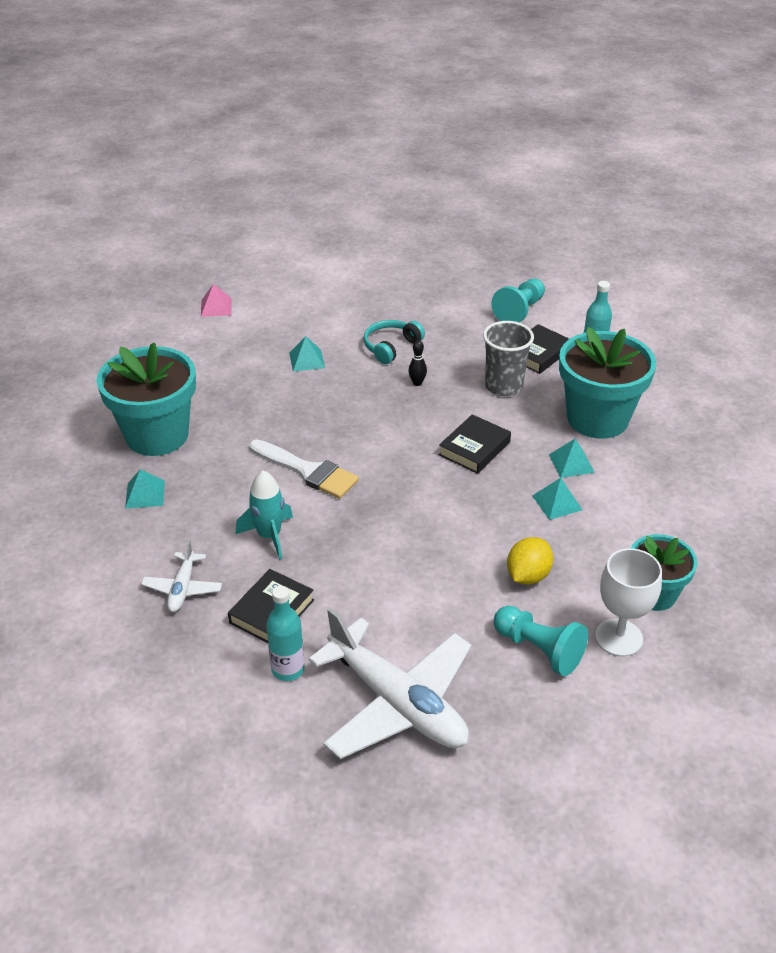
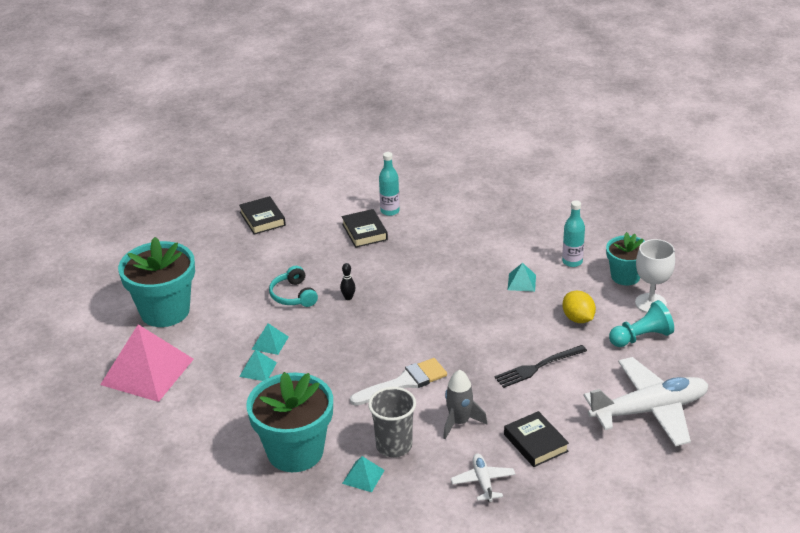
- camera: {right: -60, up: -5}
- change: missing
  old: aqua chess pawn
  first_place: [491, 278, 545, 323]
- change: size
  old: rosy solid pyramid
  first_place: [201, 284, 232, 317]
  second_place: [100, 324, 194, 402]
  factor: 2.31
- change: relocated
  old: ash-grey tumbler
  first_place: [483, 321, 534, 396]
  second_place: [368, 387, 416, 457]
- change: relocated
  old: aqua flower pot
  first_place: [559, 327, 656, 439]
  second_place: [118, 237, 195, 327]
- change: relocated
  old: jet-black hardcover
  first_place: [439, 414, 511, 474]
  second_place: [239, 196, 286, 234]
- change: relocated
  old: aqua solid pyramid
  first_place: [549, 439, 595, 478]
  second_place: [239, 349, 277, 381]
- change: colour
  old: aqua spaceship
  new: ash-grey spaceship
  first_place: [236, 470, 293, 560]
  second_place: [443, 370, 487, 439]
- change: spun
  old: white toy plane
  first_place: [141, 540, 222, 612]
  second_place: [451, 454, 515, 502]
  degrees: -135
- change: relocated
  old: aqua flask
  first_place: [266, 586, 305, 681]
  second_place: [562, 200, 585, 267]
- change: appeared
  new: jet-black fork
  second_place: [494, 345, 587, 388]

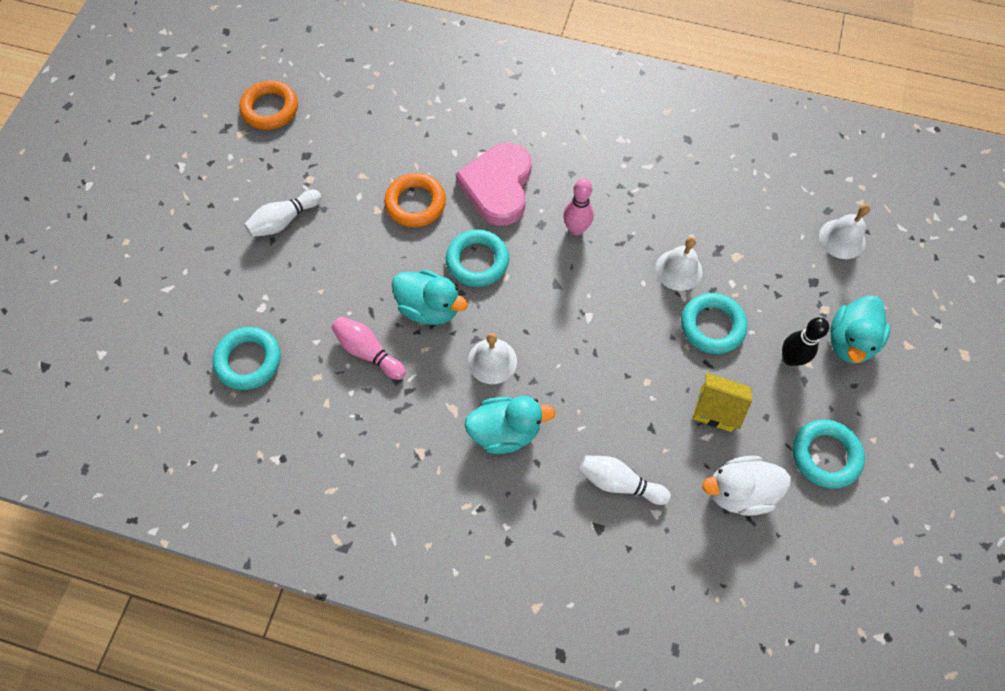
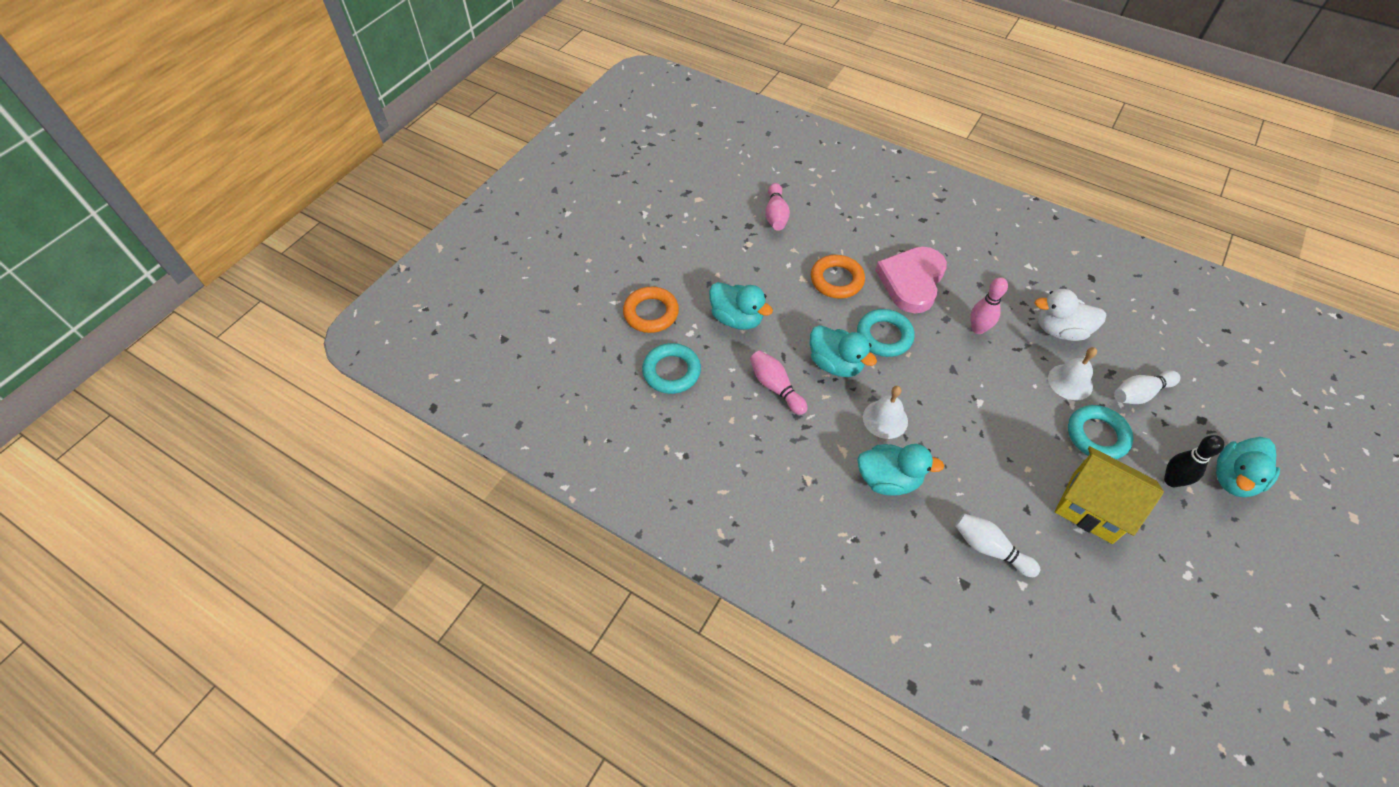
- camera: {right: 15, up: -10}
- change: relocated
  old: orange ring
  first_place: [239, 80, 298, 130]
  second_place: [623, 287, 679, 333]
- change: relocated
  old: white bowling pin
  first_place: [244, 189, 321, 237]
  second_place: [1114, 370, 1181, 404]
- change: missing
  old: white hand bell
  first_place: [819, 204, 870, 259]
- change: size
  old: yellow toy house
  first_place: [693, 373, 752, 432]
  second_place: [1055, 446, 1164, 544]
  factor: 1.58
- change: missing
  old: aqua ring
  first_place: [793, 420, 865, 488]
- change: relocated
  old: white toy duck
  first_place: [702, 456, 791, 516]
  second_place: [1035, 289, 1107, 341]
- change: appeared
  new: rosy bowling pin
  second_place: [765, 183, 790, 231]
- change: appeared
  new: aqua toy duck
  second_place: [709, 282, 773, 330]

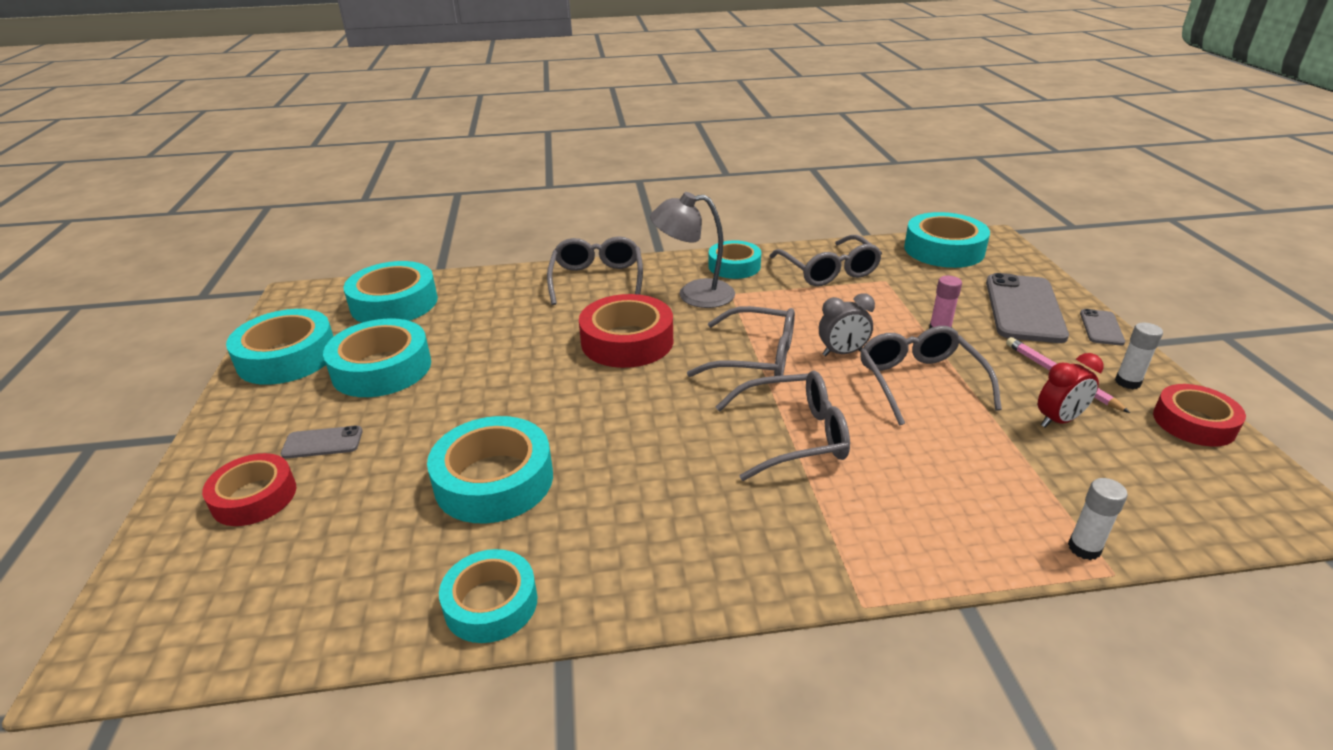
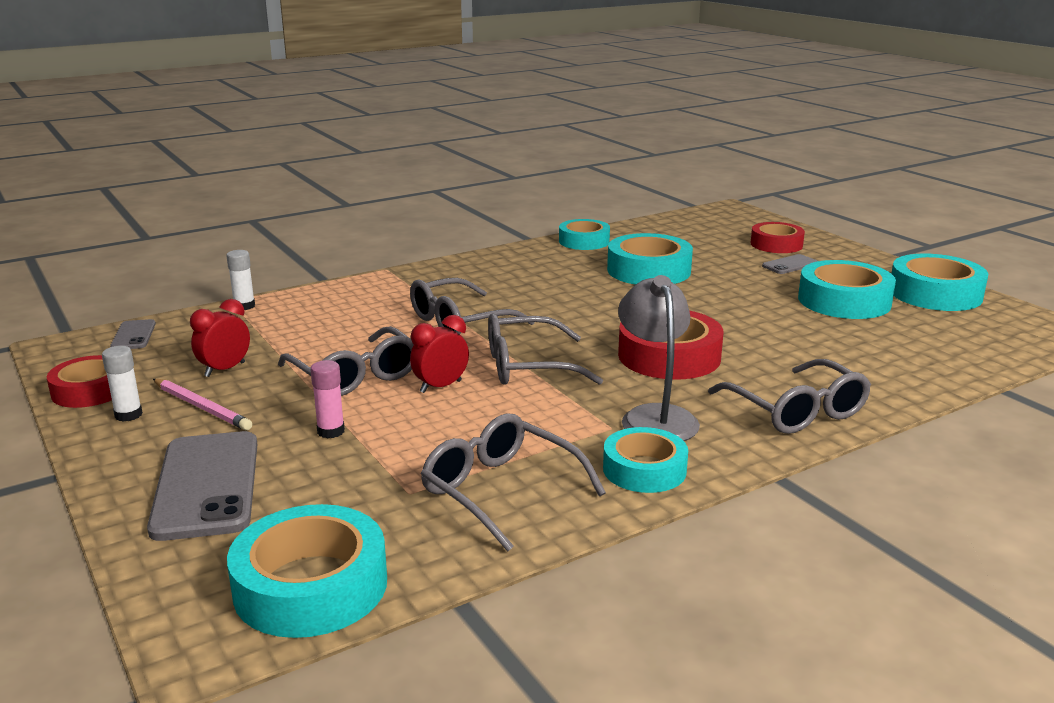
- camera: {right: 155, up: -10}
- change: spun
  old: ash-grey lamp
  first_place: [650, 192, 735, 308]
  second_place: [618, 275, 700, 441]
  degrees: -75
- change: missing
  old: aqua tape
  first_place: [343, 261, 438, 323]
- change: colour
  old: ash-grey clock
  new: red clock
  first_place: [819, 293, 875, 356]
  second_place: [410, 315, 469, 393]
- change: relocated
  old: ash-grey smartphone
  first_place: [1080, 309, 1125, 345]
  second_place: [110, 319, 156, 349]

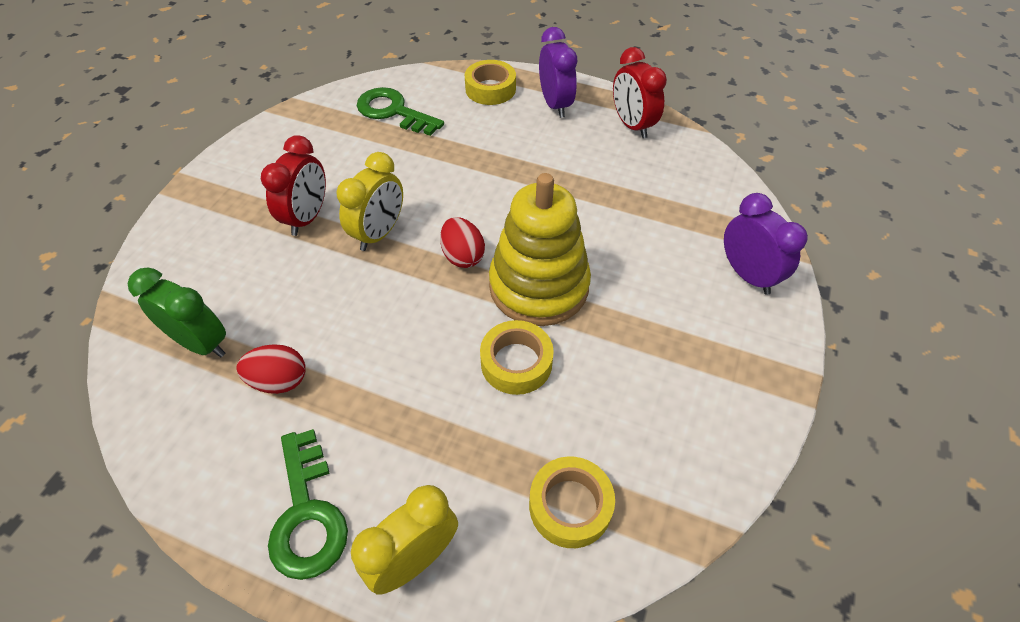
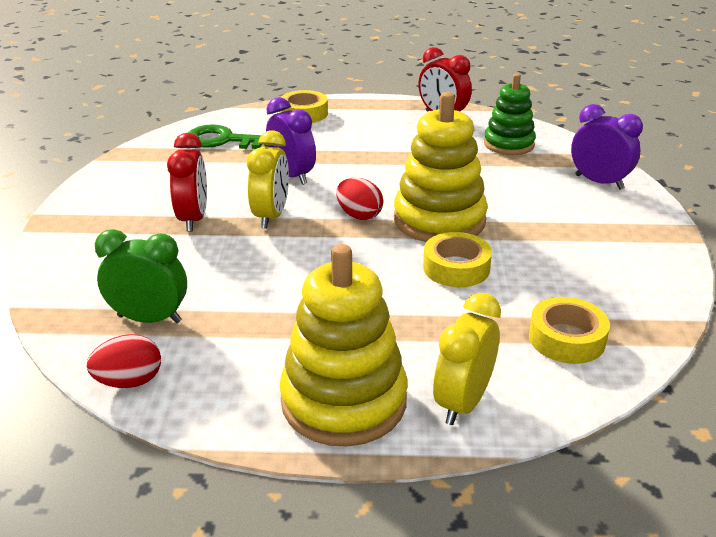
- camera: {right: -20, up: -20}
- change: relocated
  old: violet clock
  first_place: [539, 27, 577, 118]
  second_place: [266, 97, 316, 185]
- change: relocated
  old: red egg
  first_place: [237, 344, 306, 394]
  second_place: [87, 334, 161, 388]
- change: exchanged
  old: leaf-green key
  new: yellow ring stacker
  first_place: [268, 429, 348, 580]
  second_place: [280, 244, 408, 447]
- change: appeared
  new: leaf-green ring stacker
  second_place: [484, 73, 536, 155]

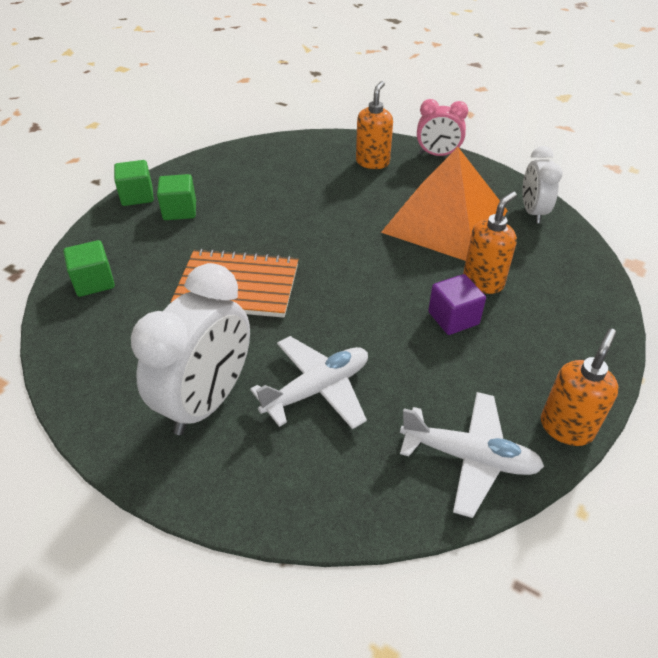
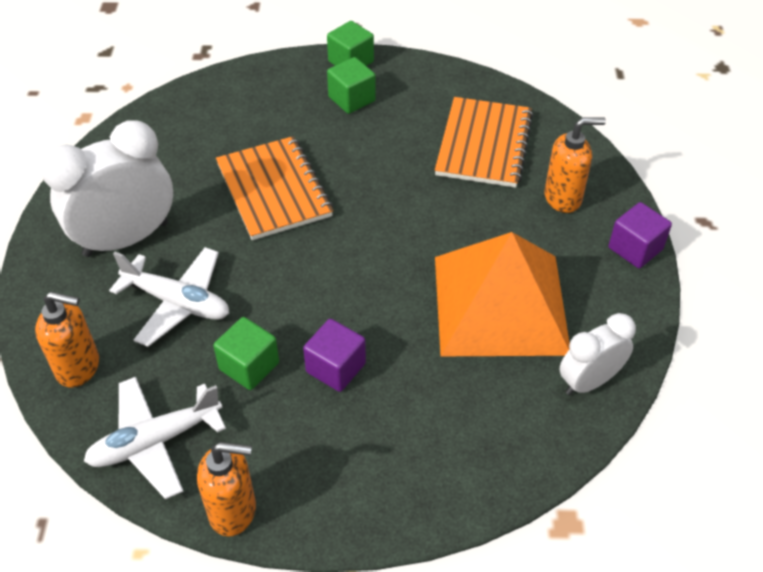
- camera: {right: 60, up: 5}
- change: exchanged
  old: rosy clock
  new: violet solid cube
  first_place: [417, 99, 468, 156]
  second_place: [609, 202, 672, 268]
- change: relocated
  old: orange pump bottle
  first_place: [463, 191, 517, 294]
  second_place: [35, 292, 99, 388]
- change: relocated
  old: leaf-green solid cube
  first_place: [63, 240, 115, 297]
  second_place: [213, 317, 279, 390]
- change: spun
  old: white clock
  first_place: [131, 263, 250, 435]
  second_place: [41, 120, 173, 257]
  degrees: 150
- change: spun
  old: white toy plane
  first_place: [400, 392, 544, 518]
  second_place: [84, 377, 226, 500]
  degrees: 75
- change: appeared
  new: orange notebook
  second_place: [435, 97, 533, 188]

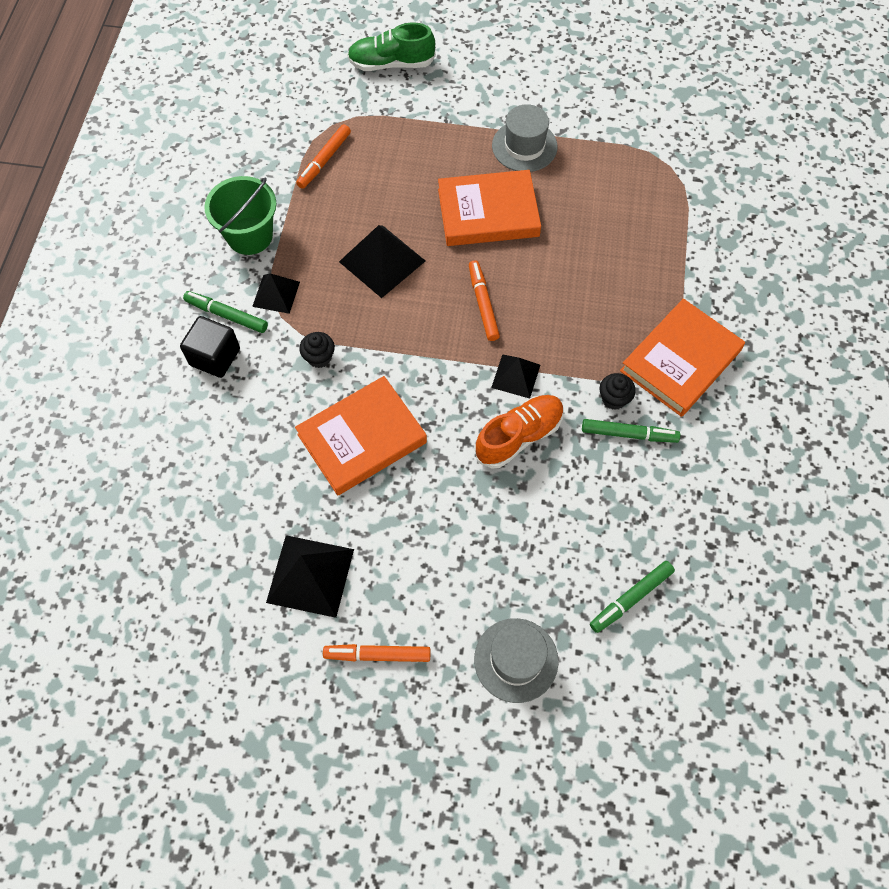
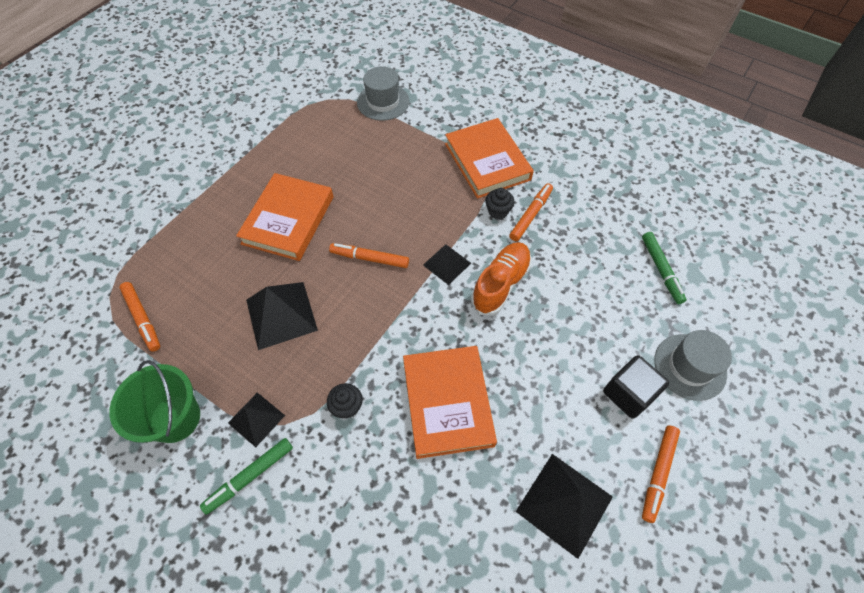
- camera: {right: -65, up: -5}
- change: missing
  old: leaf-green sneaker
  first_place: [347, 22, 436, 71]
- change: relocated
  old: ash-grey hat
  first_place: [492, 104, 557, 172]
  second_place: [357, 66, 410, 121]
- change: relocated
  old: jet-black solid cube
  first_place: [180, 316, 240, 378]
  second_place: [603, 355, 669, 419]
- change: spun
  old: orange sneaker
  first_place: [475, 395, 564, 468]
  second_place: [471, 242, 532, 316]
  degrees: 45
- change: colour
  old: leaf-green marker
  new: orange marker
  first_place: [582, 419, 680, 443]
  second_place: [509, 183, 553, 241]

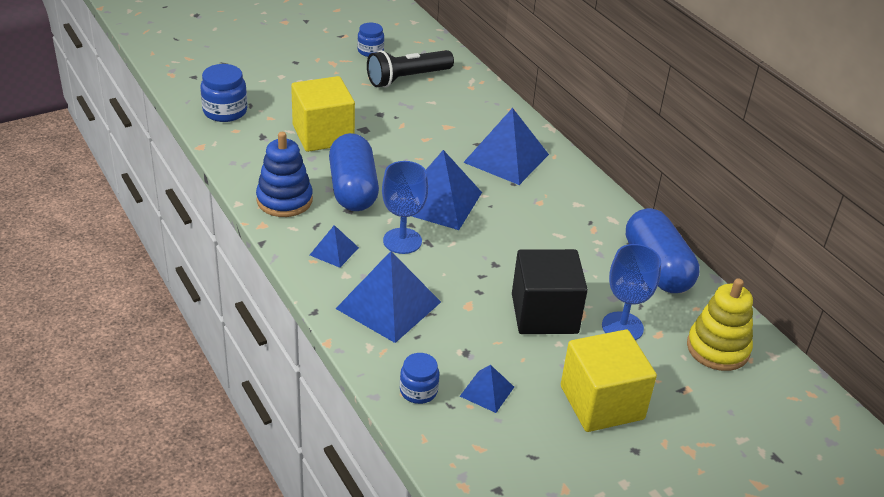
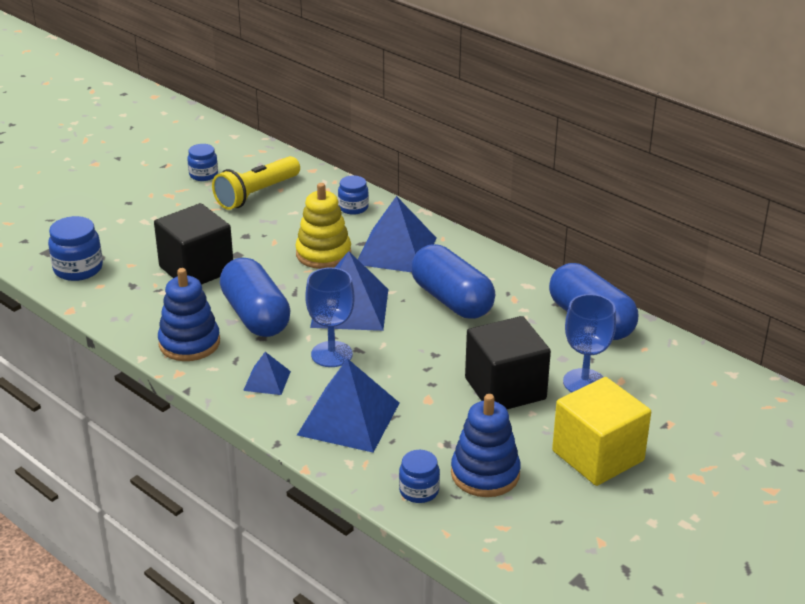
- camera: {right: -15, up: -5}
- change: colour
  old: jet-black torch
  new: yellow torch
  first_place: [367, 50, 454, 88]
  second_place: [212, 156, 300, 210]
- change: colour
  old: yellow solid cube
  new: jet-black solid cube
  first_place: [291, 76, 355, 152]
  second_place: [154, 203, 233, 285]
- change: relocated
  old: yellow ring stacker
  first_place: [687, 278, 753, 371]
  second_place: [295, 183, 351, 269]
- change: exchanged
  old: cobalt solid pyramid
  new: cobalt ring stacker
  first_place: [460, 365, 514, 413]
  second_place: [451, 394, 521, 497]
- change: appeared
  new: cobalt jar
  second_place: [338, 175, 369, 215]
- change: appeared
  new: cobalt pill shape
  second_place: [411, 244, 495, 319]

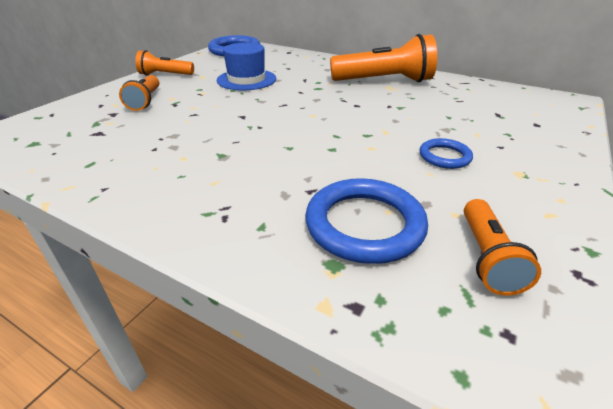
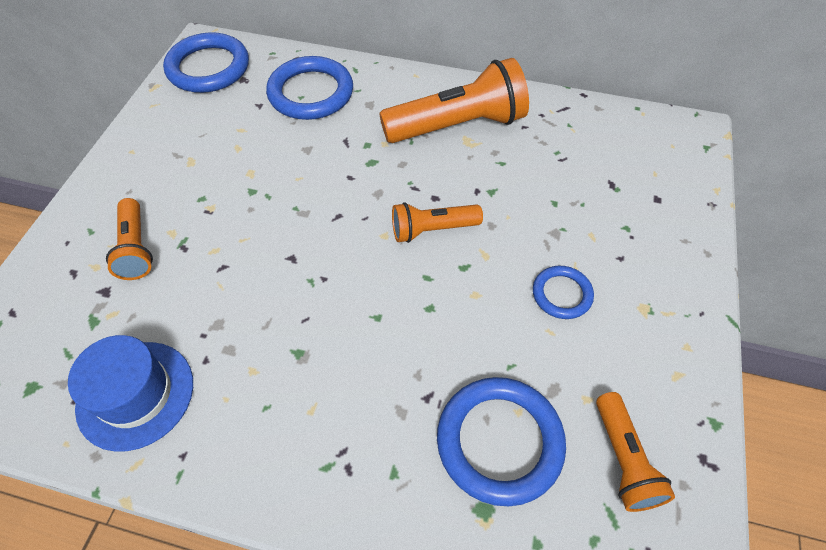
- camera: {right: -15, up: 20}
- change: relocated
  old: cobalt hat
  first_place: [217, 42, 276, 91]
  second_place: [68, 335, 193, 452]
- change: relocated
  old: orange torch
  first_place: [135, 50, 194, 76]
  second_place: [392, 202, 483, 243]
- change: appeared
  new: cobalt ring
  second_place: [266, 56, 353, 120]

